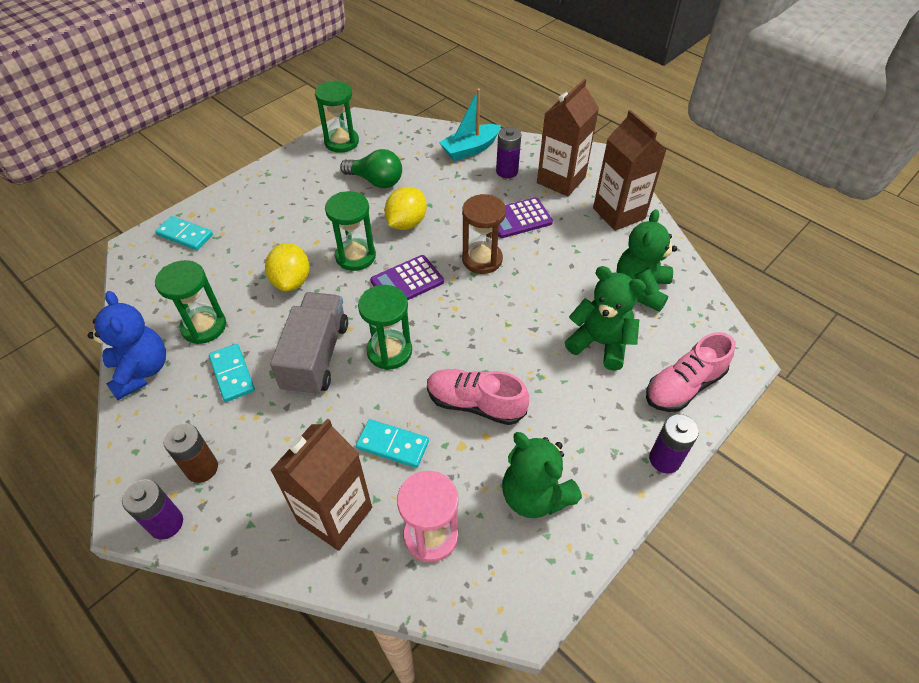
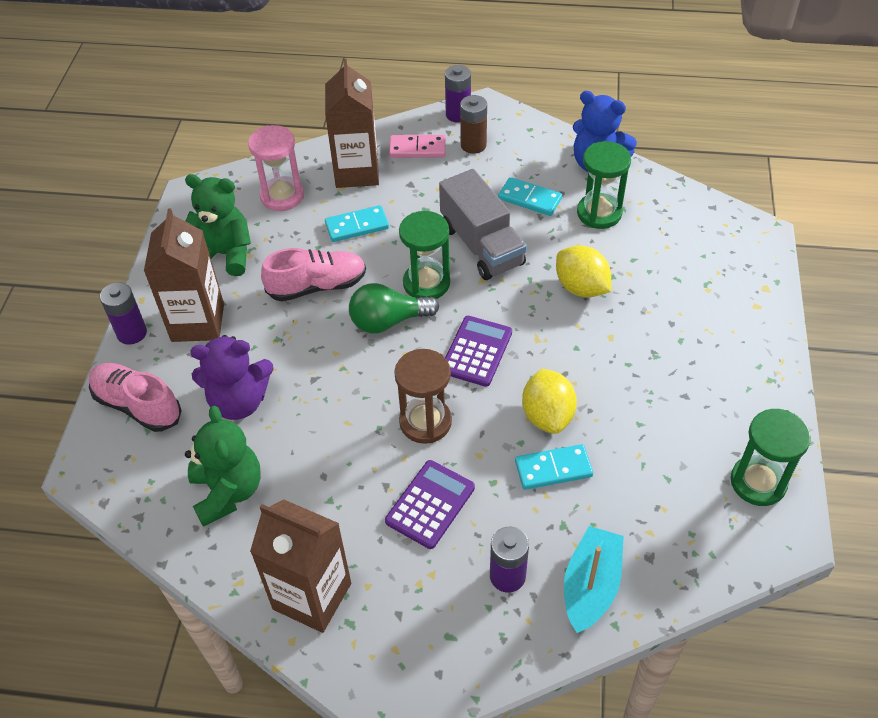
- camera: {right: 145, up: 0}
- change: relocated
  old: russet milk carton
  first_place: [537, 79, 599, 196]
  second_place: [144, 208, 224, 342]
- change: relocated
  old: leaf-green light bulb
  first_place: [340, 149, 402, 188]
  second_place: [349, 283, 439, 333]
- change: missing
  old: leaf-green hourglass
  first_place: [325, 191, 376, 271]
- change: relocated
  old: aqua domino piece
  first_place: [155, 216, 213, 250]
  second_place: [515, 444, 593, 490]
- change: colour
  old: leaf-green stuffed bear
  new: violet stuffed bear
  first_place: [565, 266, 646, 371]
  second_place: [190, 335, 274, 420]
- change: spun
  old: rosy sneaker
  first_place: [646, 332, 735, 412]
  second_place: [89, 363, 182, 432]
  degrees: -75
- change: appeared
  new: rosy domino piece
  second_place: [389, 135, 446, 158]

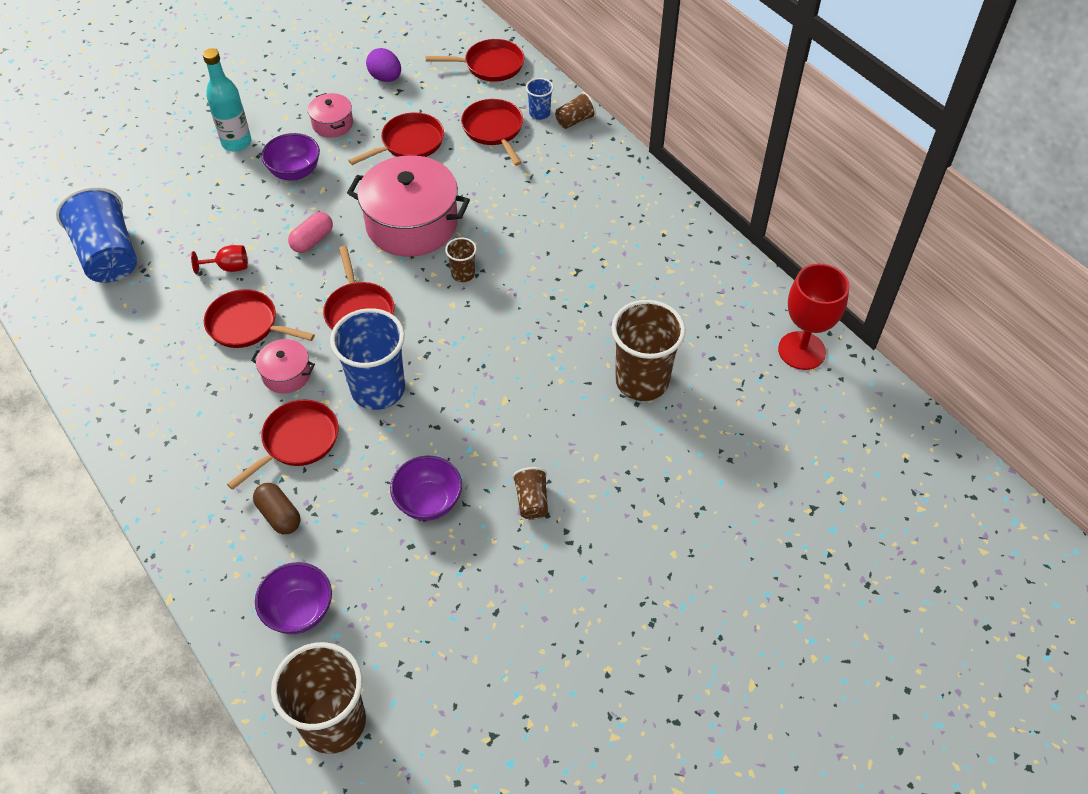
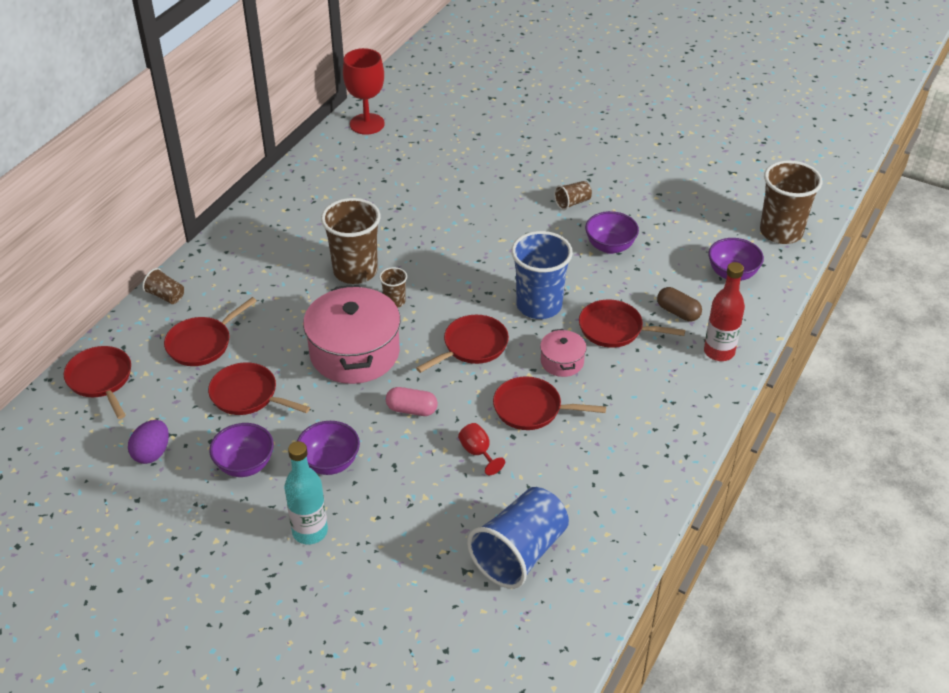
- camera: {right: -115, up: -10}
- change: missing
  old: cobalt tumbler
  first_place: [526, 78, 554, 120]
- change: exchanged
  old: rosy pot
  new: violet deep dish
  first_place: [308, 93, 353, 138]
  second_place: [209, 423, 274, 477]
- change: spun
  old: red frying pan
  first_place: [204, 289, 315, 348]
  second_place: [493, 376, 606, 430]
  degrees: 105
- change: relocated
  old: russet tumbler
  first_place: [611, 300, 686, 401]
  second_place: [321, 198, 381, 284]
- change: spun
  old: russet pill shape
  first_place: [253, 483, 301, 534]
  second_place: [657, 287, 702, 321]
  degrees: -75
- change: appeared
  new: red flask
  second_place: [704, 262, 745, 361]

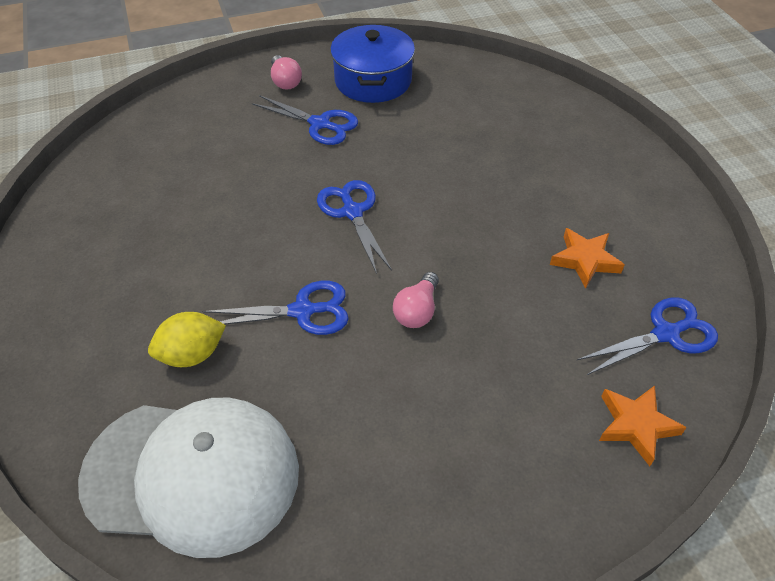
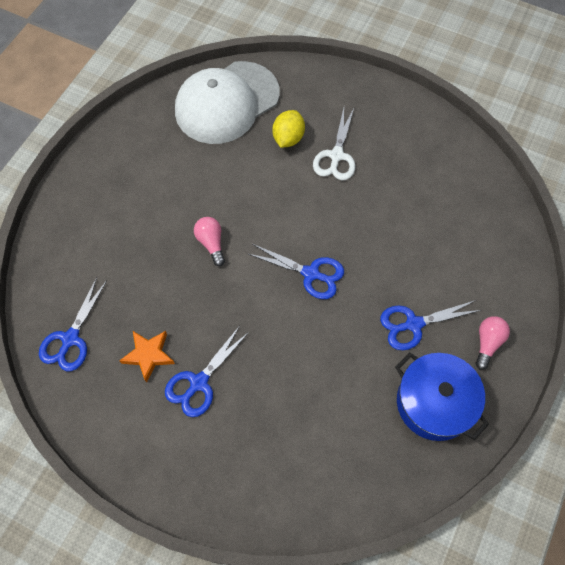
- camera: {right: 135, up: 15}
- change: spun
  old: rosy light bulb
  first_place: [271, 55, 302, 90]
  second_place: [476, 316, 510, 370]
  degrees: 90
- change: relocated
  old: cobalt pair of scissors
  first_place: [202, 281, 349, 335]
  second_place: [165, 326, 249, 417]
- change: missing
  old: orange star
  first_place: [599, 385, 687, 466]
- change: appeared
  new: white pair of scissors
  second_place: [313, 108, 356, 180]

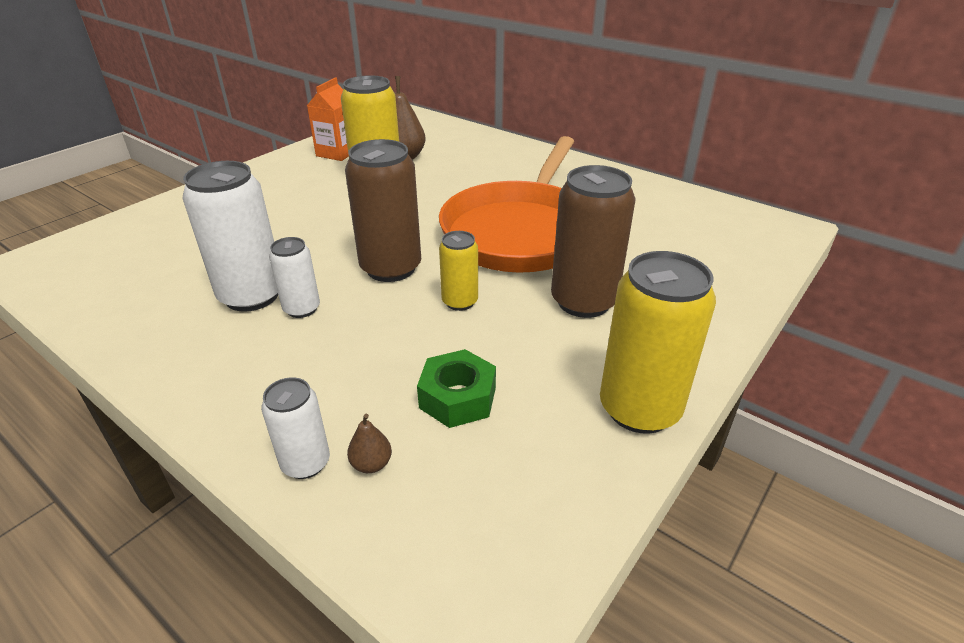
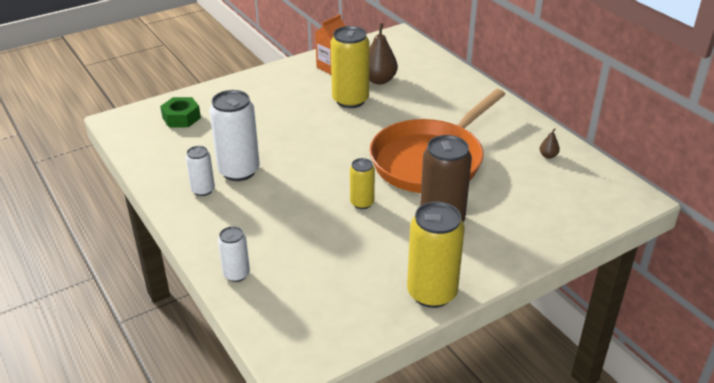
- camera: {right: 20, up: 0}
- change: missing
  old: russet tin
  first_place: [345, 139, 421, 282]
- change: relocated
  old: white tin
  first_place: [269, 237, 320, 318]
  second_place: [186, 146, 215, 196]
- change: relocated
  old: leaf-green nut
  first_place: [417, 349, 496, 428]
  second_place: [160, 97, 201, 127]
- change: relocated
  old: russet pear fruit
  first_place: [347, 414, 392, 473]
  second_place: [540, 128, 560, 159]

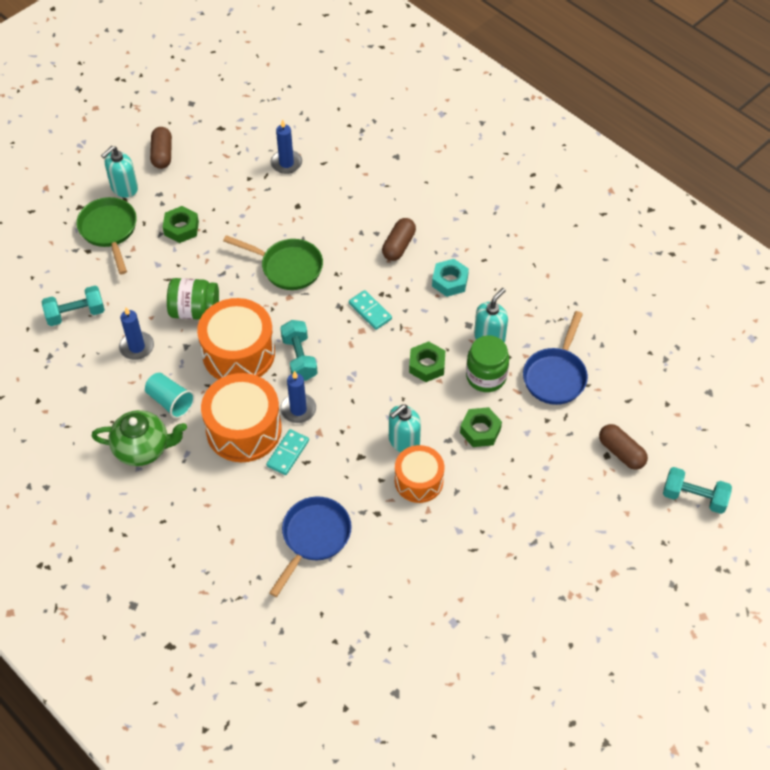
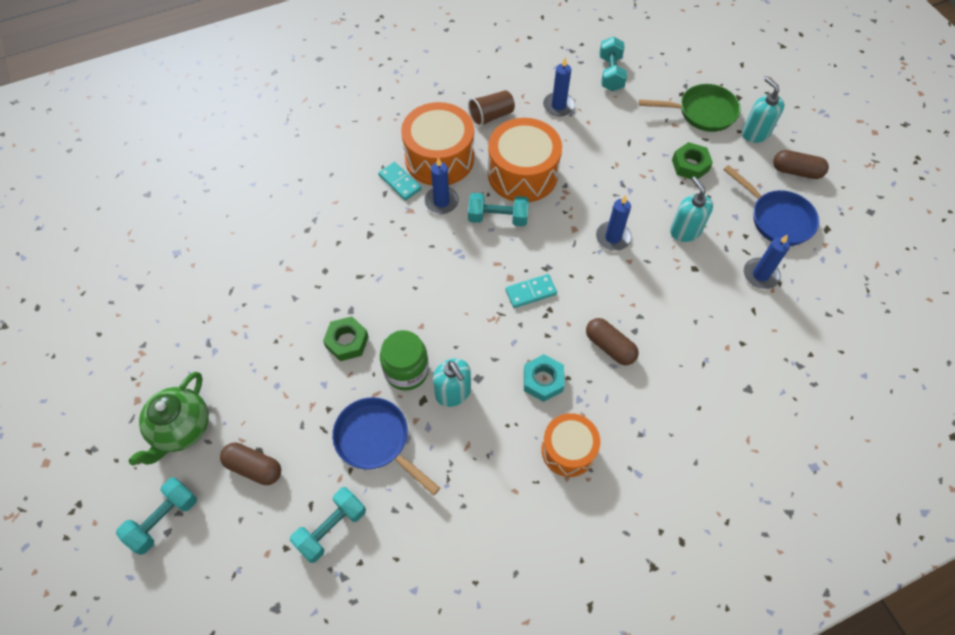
- camera: {right: 110, up: 5}
- change: exchanged
  old: leaf-green frying pan
  new: cobalt wax candle
  first_place: [223, 235, 323, 290]
  second_place: [596, 195, 632, 251]
- change: missing
  old: leaf-green jar
  first_place: [167, 278, 219, 320]
- change: missing
  old: leaf-green nut
  first_place: [409, 341, 445, 382]
- change: colour
  old: aqua tumbler
  new: russet tumbler
  first_place: [145, 373, 195, 419]
  second_place: [468, 90, 515, 127]
- change: relocated
  old: aqua pump bottle
  first_place: [389, 405, 421, 452]
  second_place: [670, 176, 713, 242]
- change: relocated
  old: leaf-green teapot
  first_place: [91, 410, 187, 466]
  second_place: [129, 372, 209, 465]
- change: spun
  old: russet pill shape
  first_place: [599, 424, 648, 470]
  second_place: [220, 443, 281, 485]
  degrees: 45
- change: relocated
  old: orange snare drum
  first_place: [395, 445, 444, 503]
  second_place: [541, 413, 600, 477]
- change: relocated
  old: cobalt frying pan
  first_place: [269, 496, 352, 597]
  second_place: [723, 165, 819, 246]
- change: appeared
  new: aqua free weight
  second_place: [290, 487, 366, 563]

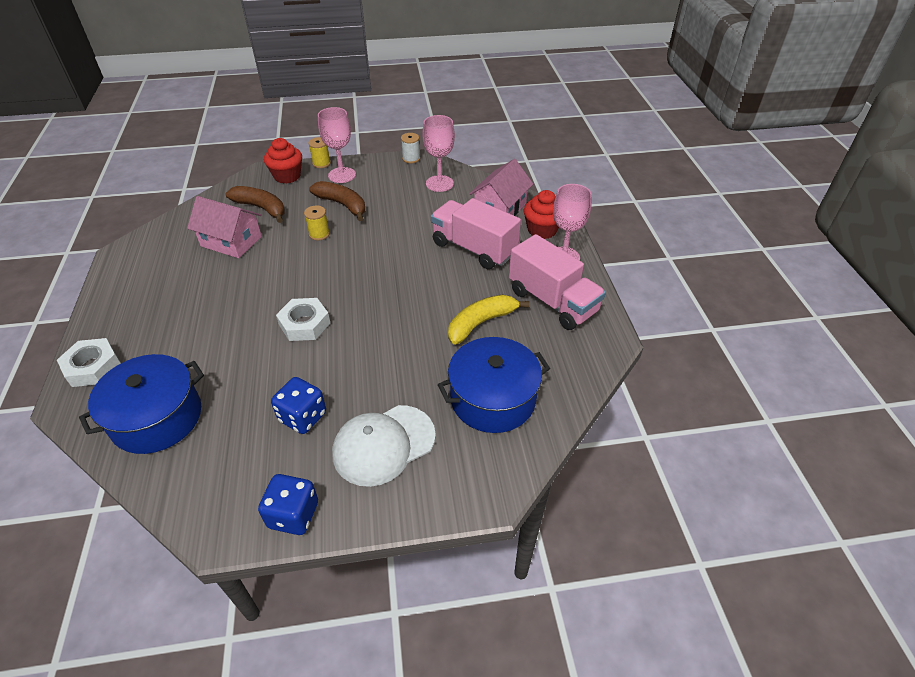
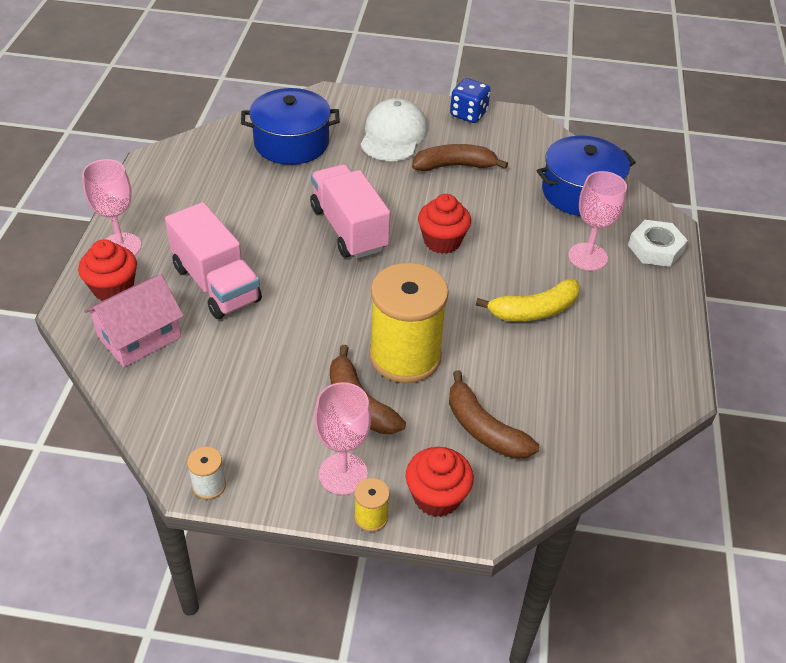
- camera: {right: -165, up: 0}
- change: relocated
  old: rosy wine glass
  first_place: [422, 115, 455, 192]
  second_place: [568, 171, 627, 271]
- change: missing
  old: rosy toy house
  first_place: [187, 196, 262, 258]
- change: size
  old: yellow bobbin
  first_place: [304, 205, 330, 241]
  second_place: [369, 263, 449, 383]
  factor: 2.45
- change: relocated
  old: rosy toy truck
  first_place: [509, 234, 606, 330]
  second_place: [310, 164, 390, 259]
- change: relocated
  old: yellow banana
  first_place: [448, 295, 530, 345]
  second_place: [476, 279, 580, 321]
- change: exchanged
  old: white nut
  new: red fairy cake
  first_place: [276, 298, 330, 341]
  second_place: [418, 194, 471, 254]
- change: exchanged
  old: cobalt game die
  new: russet banana
  first_place: [271, 377, 326, 434]
  second_place: [412, 144, 508, 171]
- change: spun
  old: white baseball cap
  first_place: [332, 405, 436, 487]
  second_place: [360, 98, 428, 161]
  degrees: -60

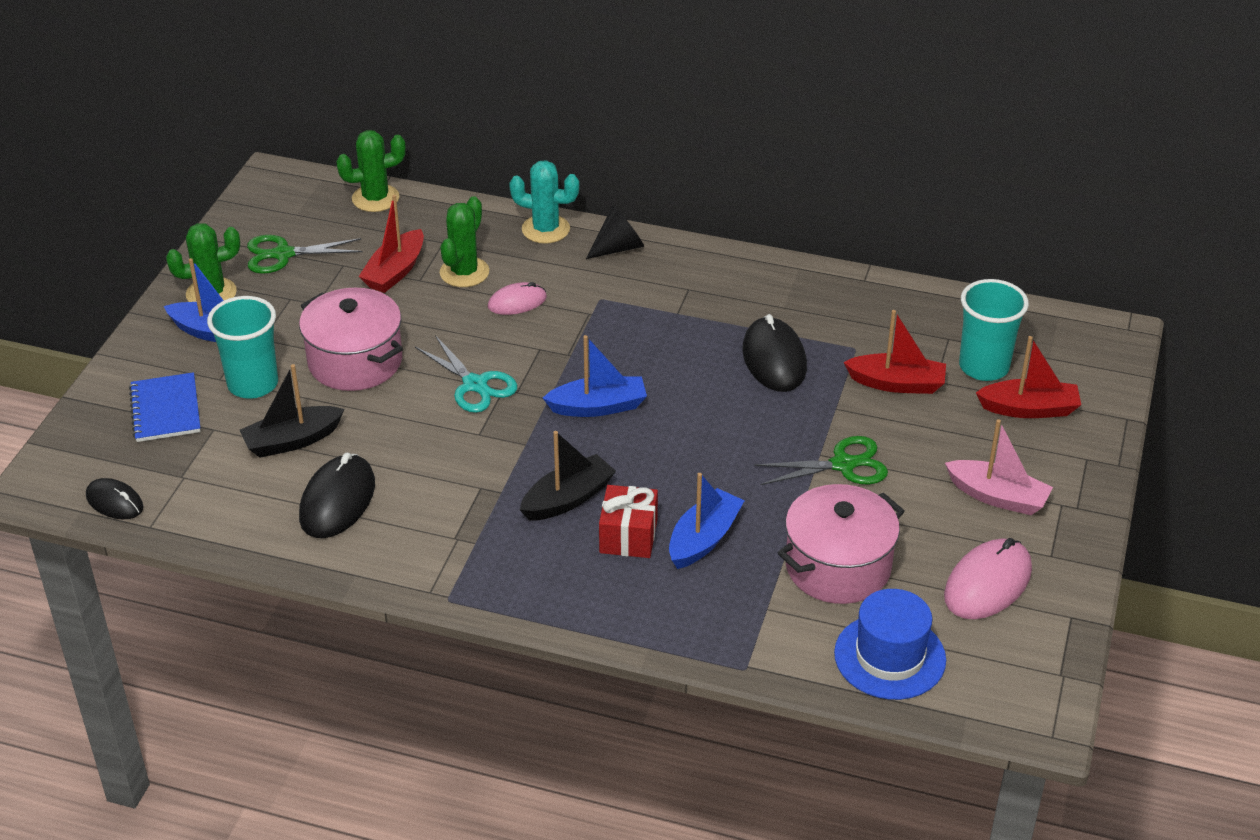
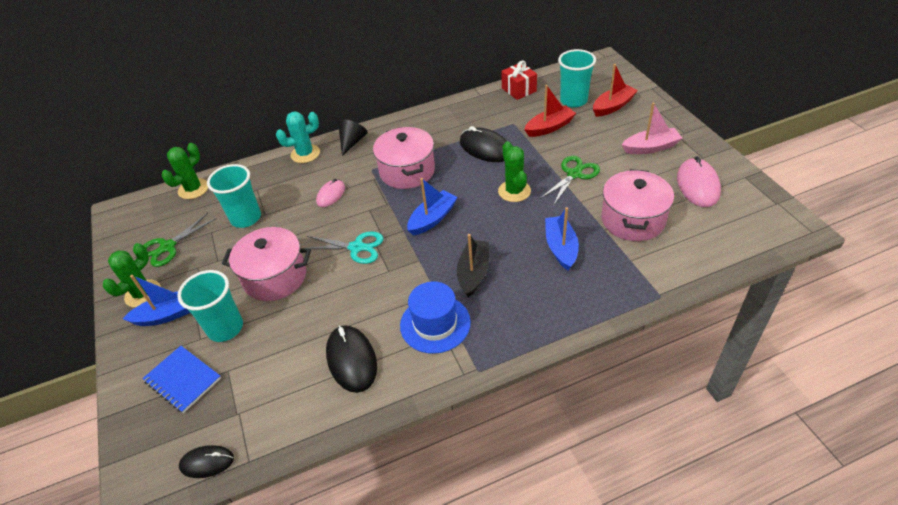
- camera: {right: -35, up: 5}
- change: exchanged
  old: red toy boat
  new: aqua tumbler
  first_place: [358, 195, 424, 293]
  second_place: [207, 164, 261, 228]
- change: relocated
  old: leaf-green saguaro cactus
  first_place: [440, 196, 489, 287]
  second_place: [498, 141, 531, 202]
- change: missing
  old: jet-black toy boat
  first_place: [240, 364, 344, 458]
- change: relocated
  old: red gift
  first_place: [599, 485, 658, 558]
  second_place: [501, 60, 537, 100]
- change: relocated
  old: cobalt hat
  first_place: [834, 589, 946, 700]
  second_place: [400, 282, 471, 354]
- change: appeared
  new: rosy pot
  second_place: [373, 127, 435, 189]

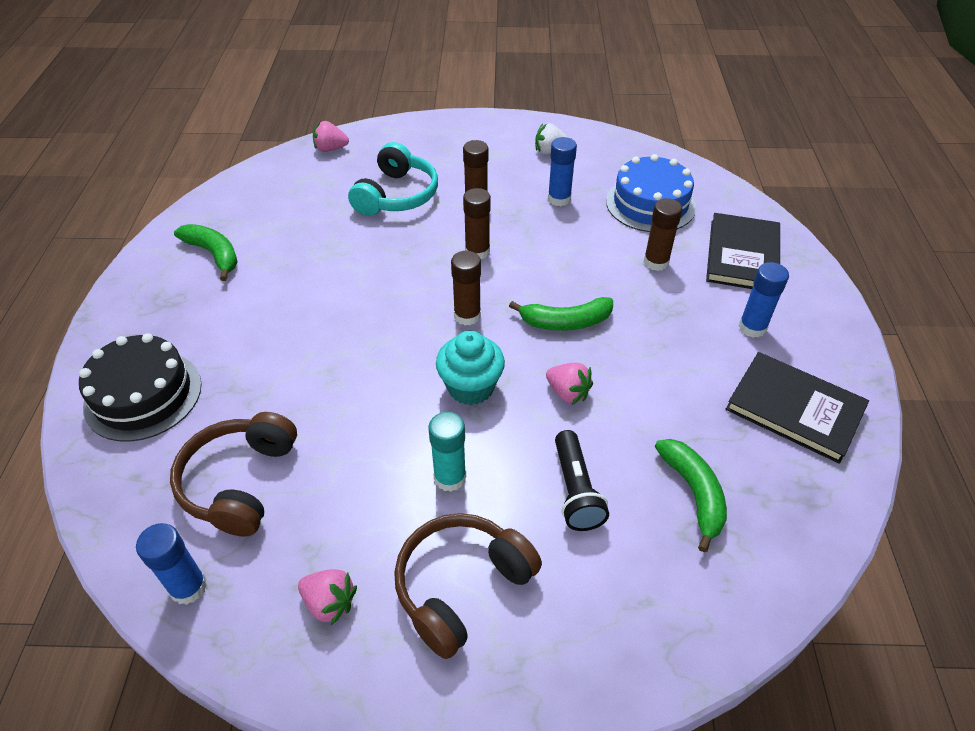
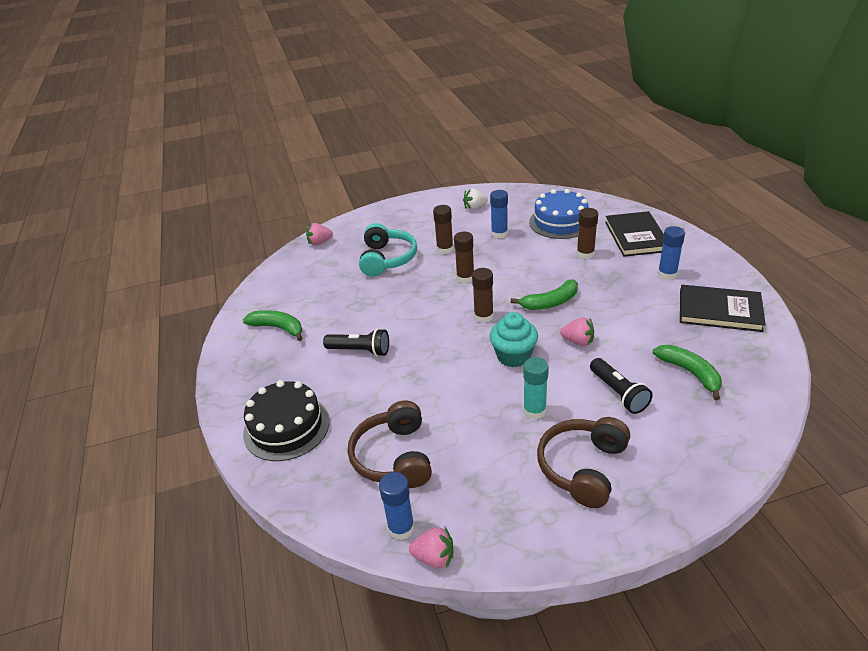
- camera: {right: -15, up: -10}
- change: relocated
  old: rosy berry
  first_place: [298, 569, 357, 625]
  second_place: [409, 527, 453, 568]
- change: appeared
  new: jet-black torch
  second_place: [323, 328, 389, 357]

